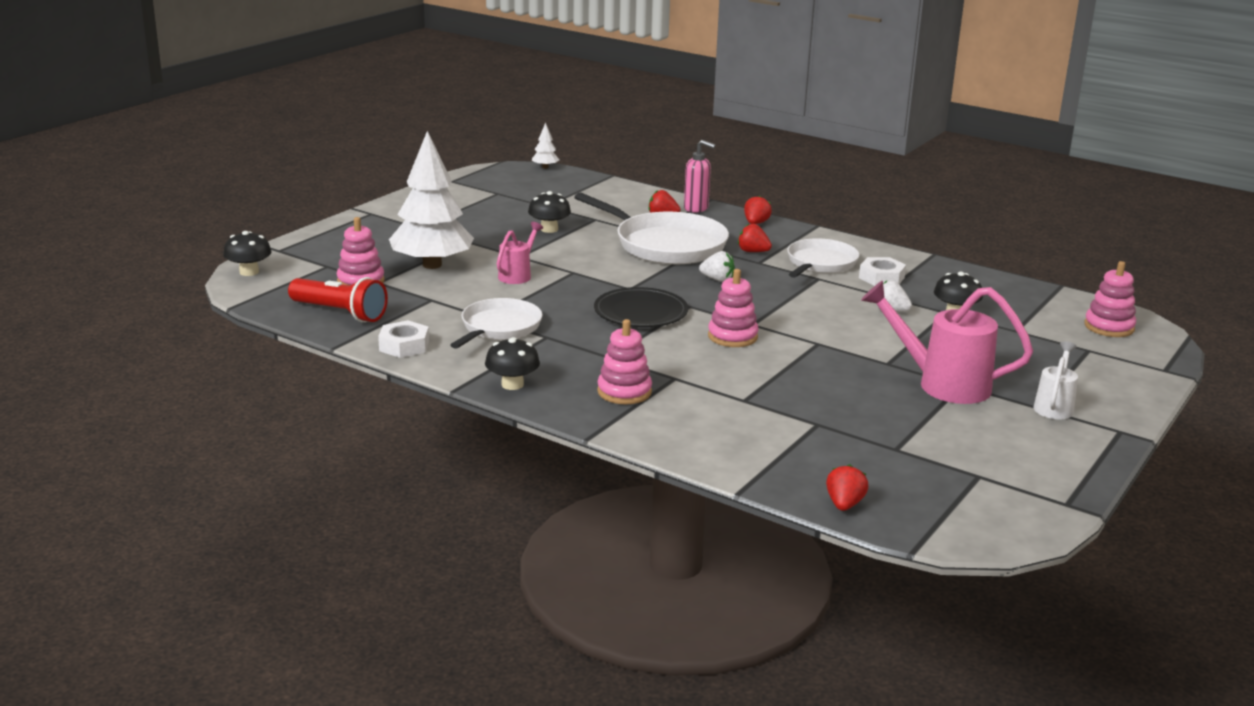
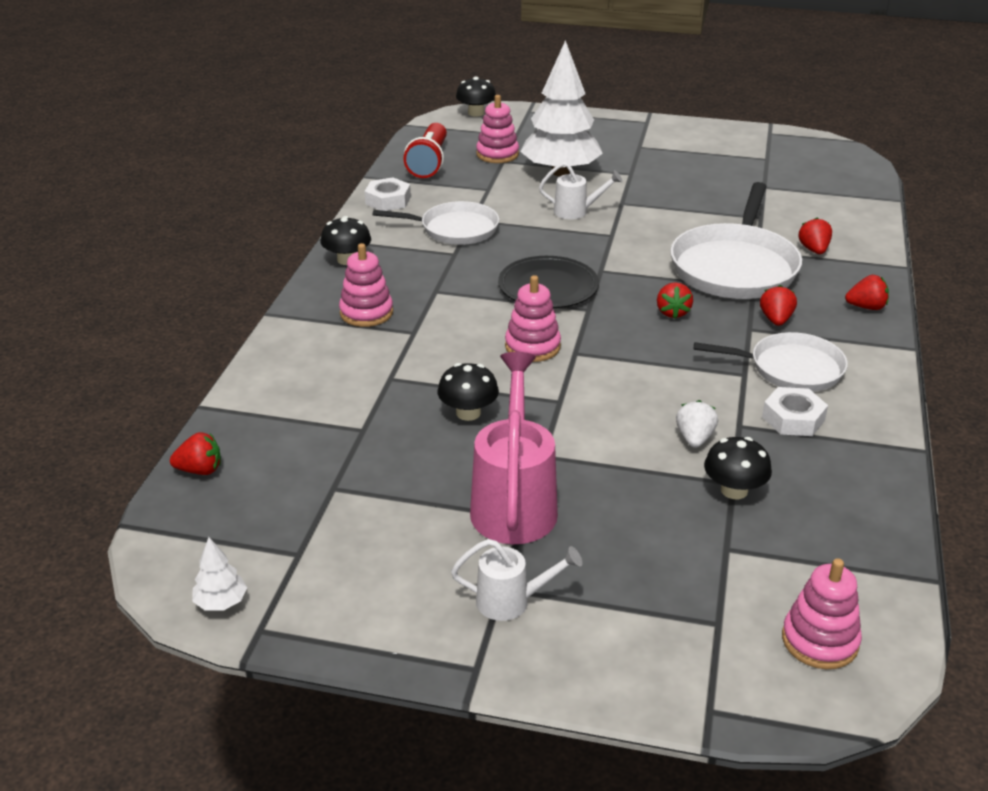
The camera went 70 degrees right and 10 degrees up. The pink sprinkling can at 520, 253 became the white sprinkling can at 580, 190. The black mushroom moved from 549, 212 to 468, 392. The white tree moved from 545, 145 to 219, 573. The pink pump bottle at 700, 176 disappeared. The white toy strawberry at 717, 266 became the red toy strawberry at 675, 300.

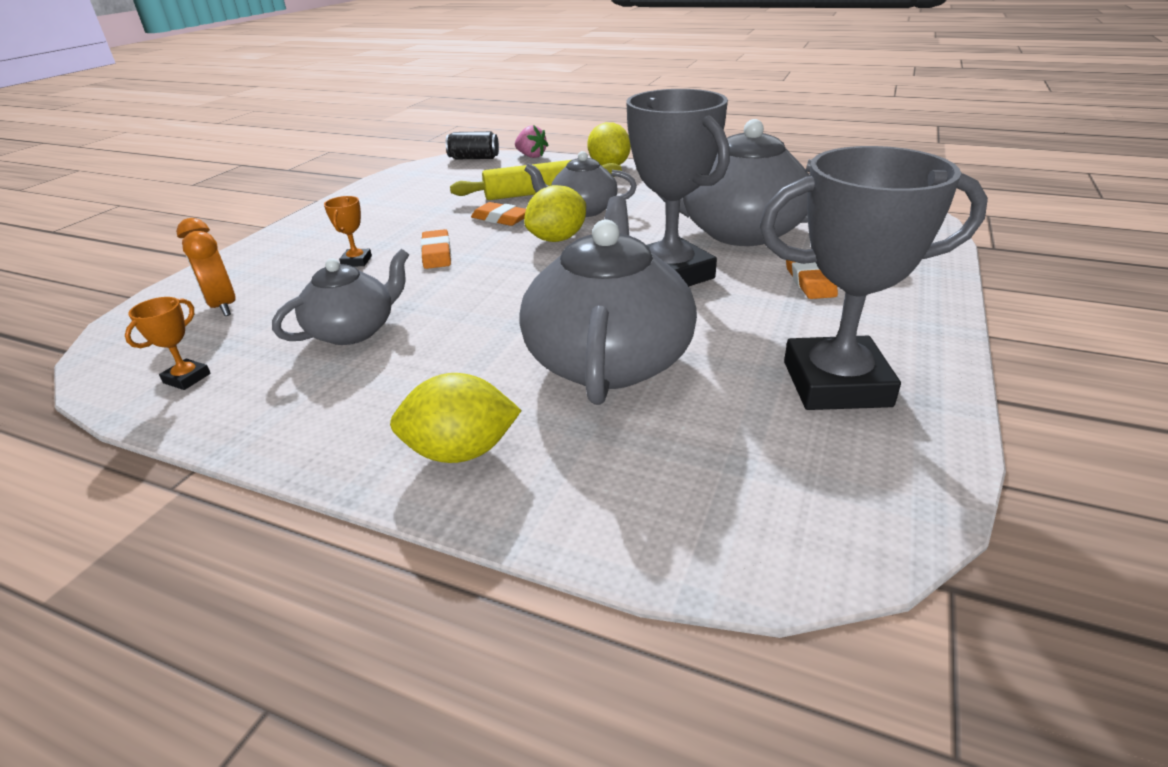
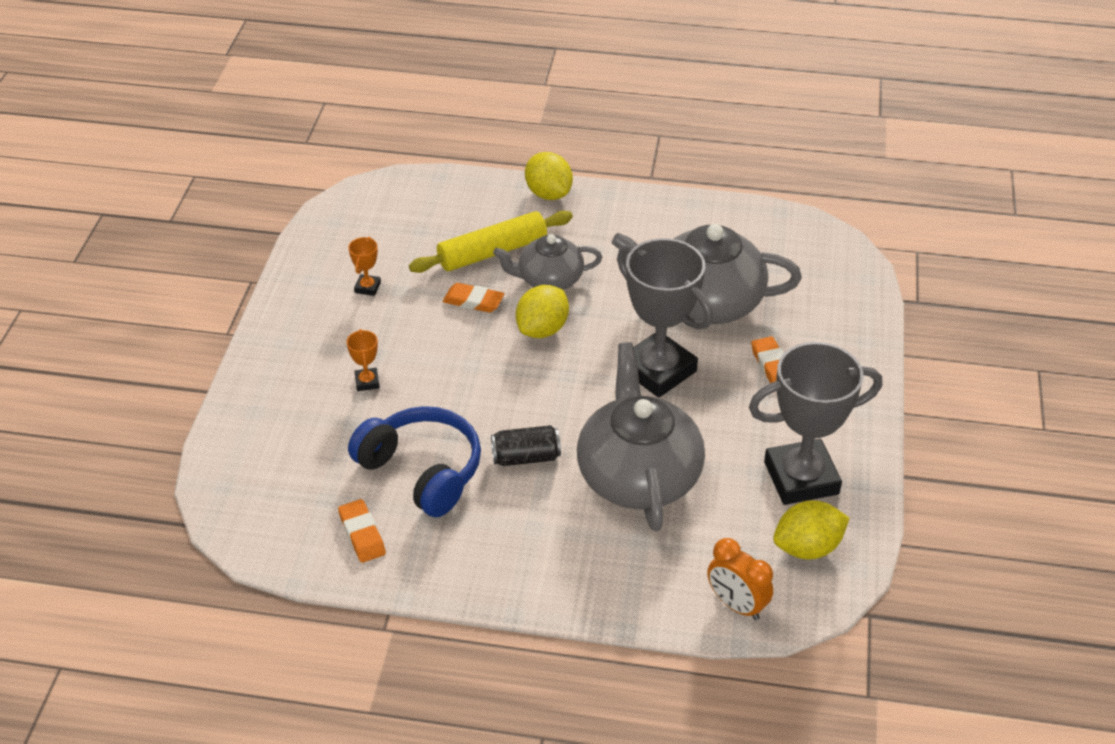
The camera went 15 degrees left and 10 degrees up. The orange-coloured award cup moved from 168, 343 to 364, 266. The orange-coloured bedside clock moved from 206, 267 to 740, 579. The grey china teapot at 340, 297 was replaced by the cobalt headset at 414, 461. The golden lemon moved from 456, 418 to 811, 529. The orange-coloured gum eraser moved from 436, 249 to 362, 531. The black tin moved from 472, 145 to 526, 445. The pink toy strawberry at 532, 141 disappeared.

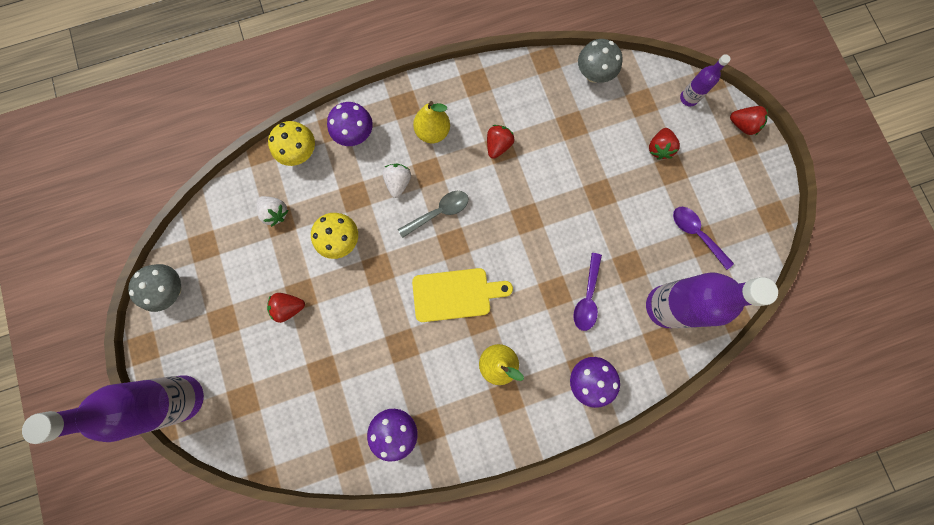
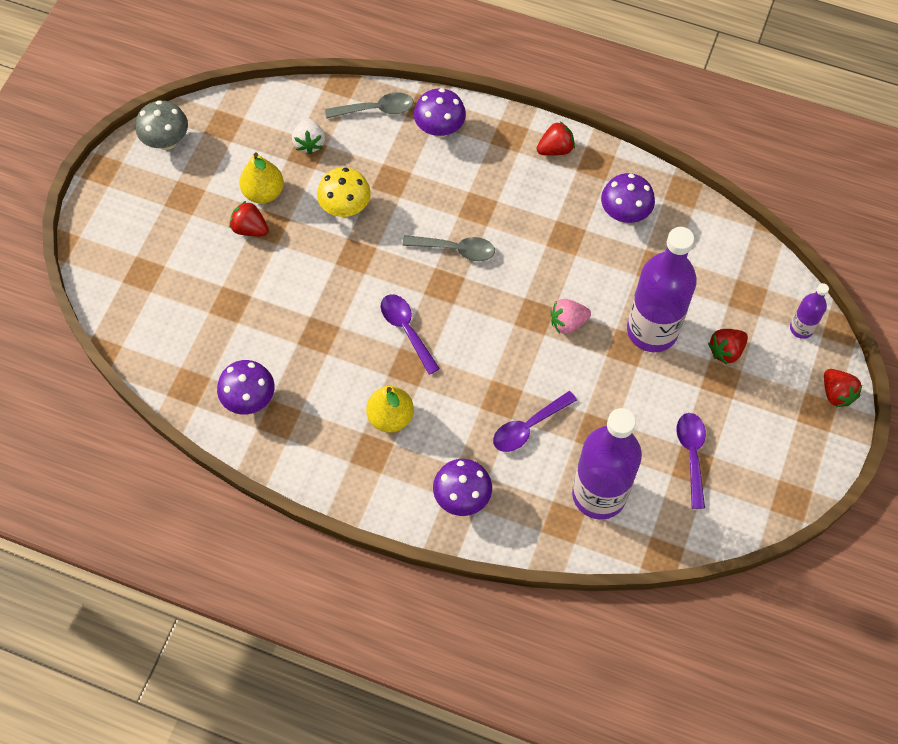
The camera went 40 degrees right and 15 degrees down. The royal purple flask moved from 113, 409 to 662, 289. The golden mushroom at 291, 143 was replaced by the grey teaspoon at 369, 106. The white toy strawberry at 396, 181 disappeared. The golden cutting board at 462, 295 was replaced by the royal purple teaspoon at 410, 334. The golden toy pear moved from 431, 122 to 261, 178. The red toy strawberry moved from 501, 142 to 556, 139. The grey mushroom at 600, 61 disappeared. The pink toy strawberry at 570, 316 appeared. The royal purple mushroom at 628, 198 appeared.

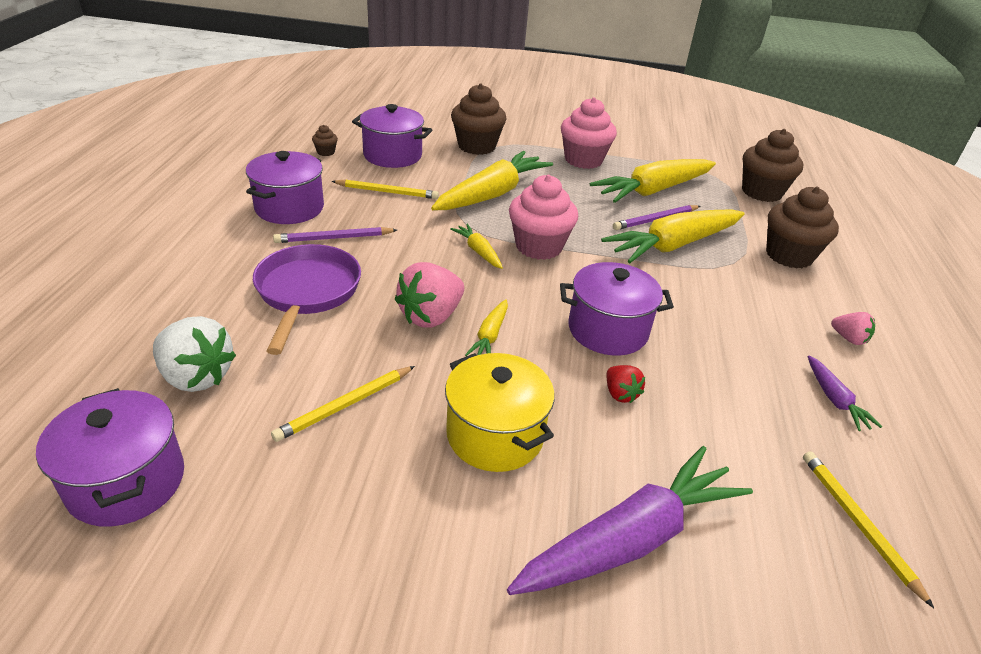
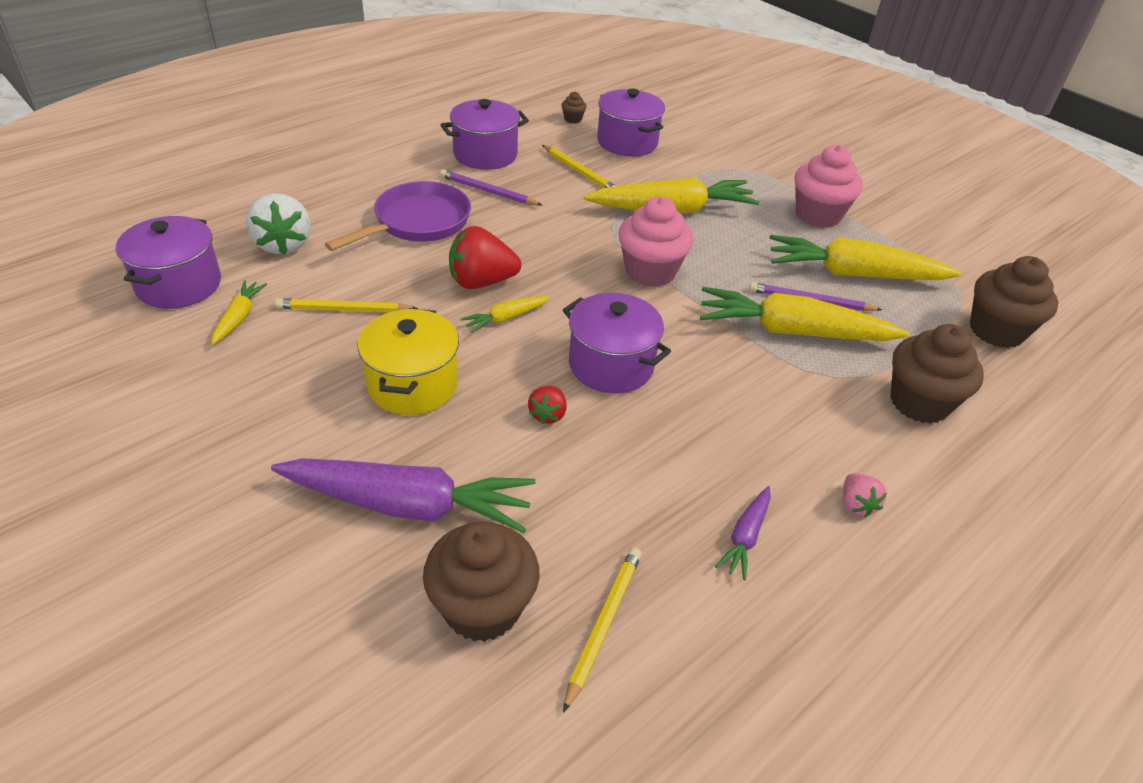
The camera went 40 degrees right and 5 degrees up. The pink toy strawberry at 429, 295 became the red toy strawberry at 485, 257. The golden root vegetable moved from 476, 246 to 239, 312. The russet muffin moved from 478, 119 to 481, 581.

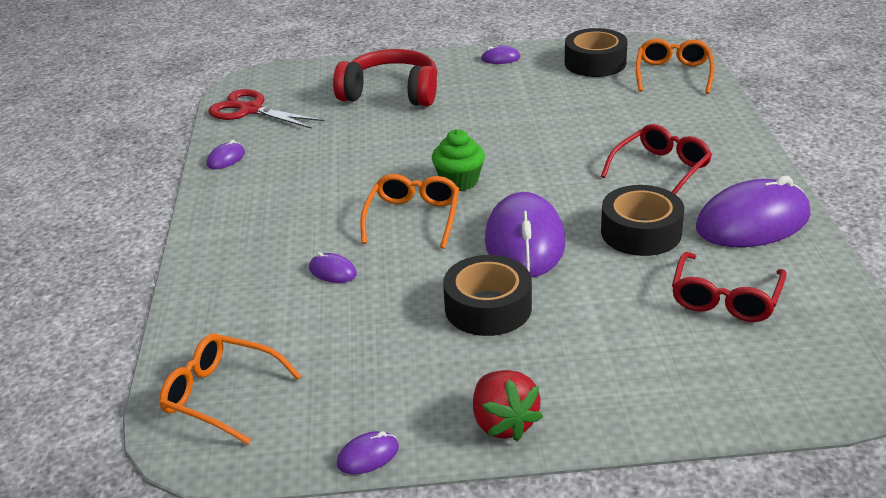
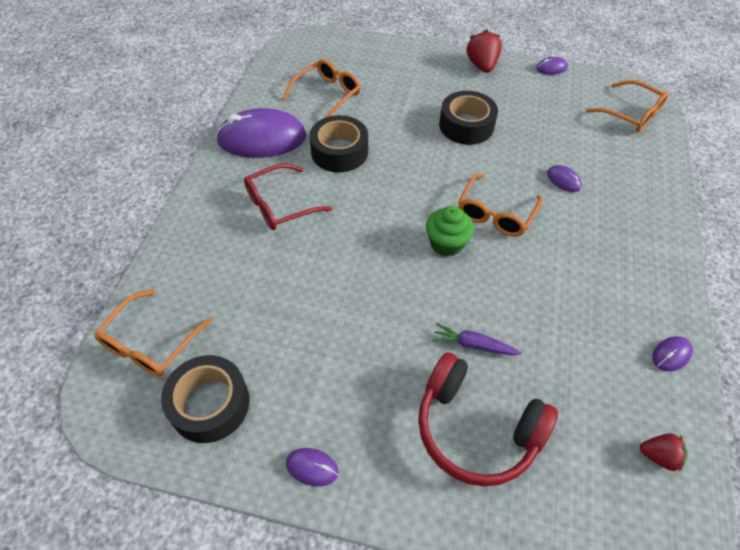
The camera went 165 degrees left and 20 degrees up. The red scissors at 266, 109 was replaced by the red toy strawberry at 663, 452. The royal purple computer mouse at 525, 234 disappeared. The red spectacles at 729, 287 became the orange-coloured spectacles at 322, 88. The royal purple root vegetable at 477, 339 appeared.

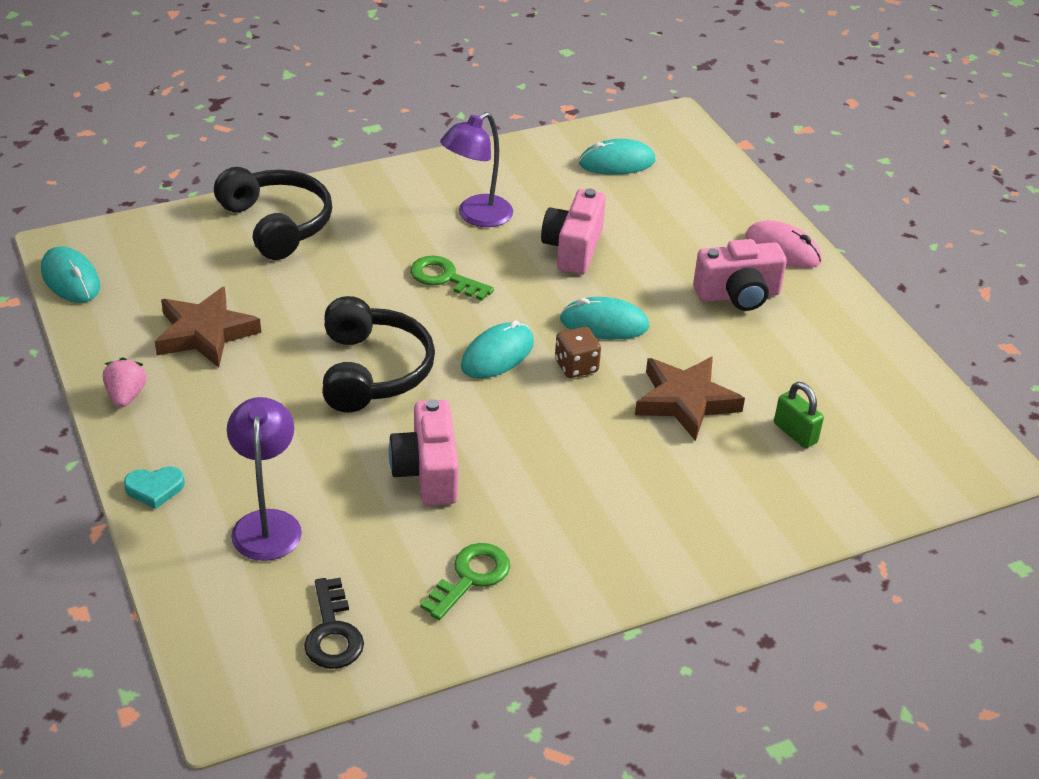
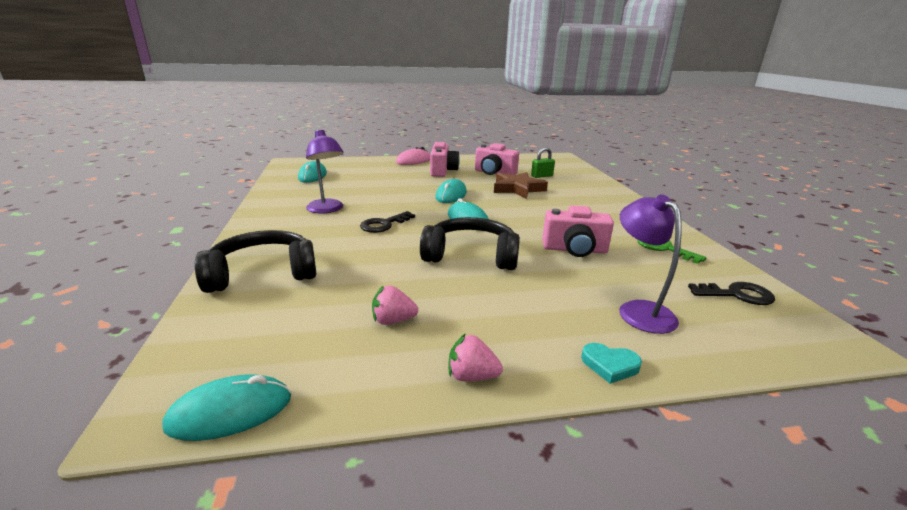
The camera went 75 degrees left and 15 degrees down. The aqua heart shape at 154, 487 turned 105 degrees clockwise. The russet star shape at 208, 326 was replaced by the pink toy strawberry at 395, 305. The royal purple desk lamp at 264, 479 turned 60 degrees clockwise. The green latchkey at 452, 278 became the black latchkey at 387, 222. The pink photo camera moved from 573, 231 to 497, 159. The russet die at 578, 352 disappeared.

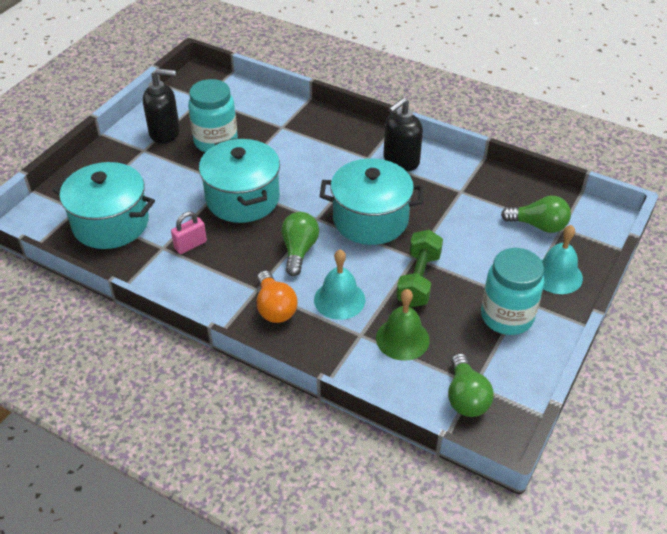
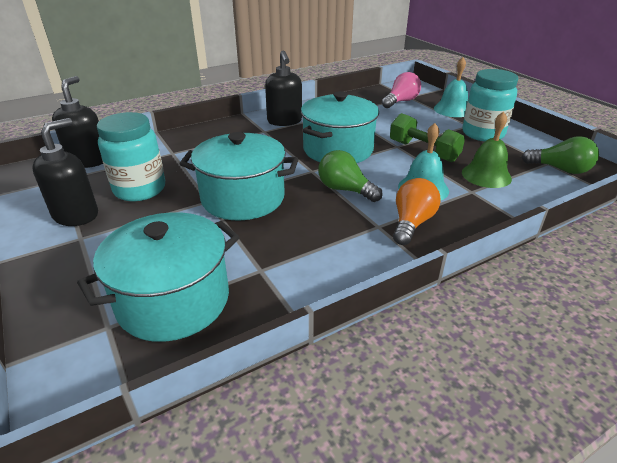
The camera went 60 degrees left and 10 degrees down. The pink padlock at 189, 232 disappeared. The orange-coloured lightbulb at 277, 296 turned 75 degrees counterclockwise. The green lightbulb at 536, 214 became the pink lightbulb at 401, 90. The black pump bottle at 77, 122 appeared.

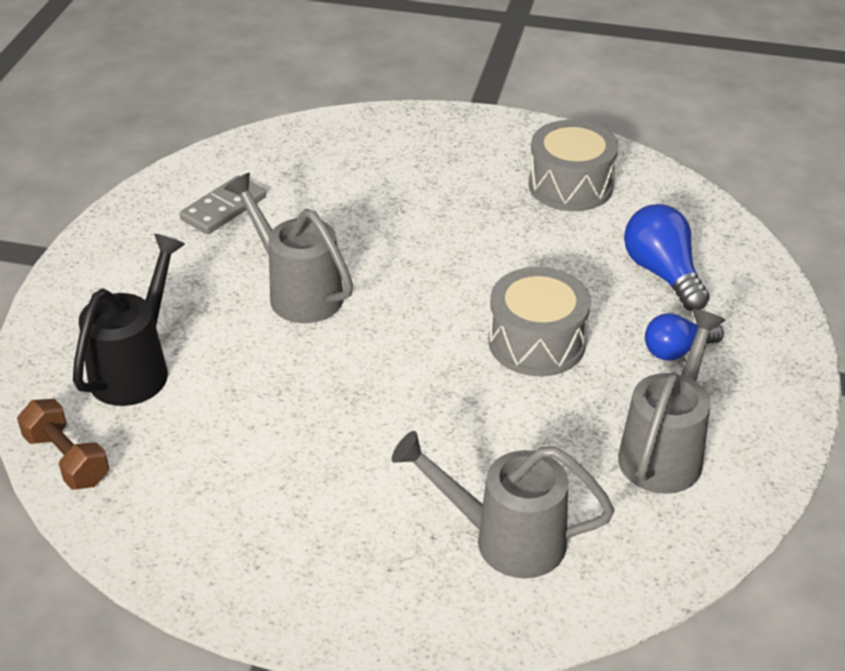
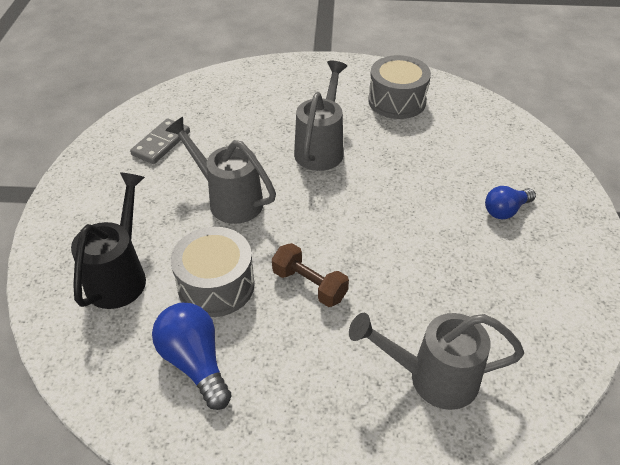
The camera went 10 degrees left and 5 degrees up. The russet dumbbell moved from 63, 444 to 310, 275. The grey snare drum moved from 540, 321 to 213, 272. The grey sprinkling can moved from 671, 401 to 320, 116. The cobalt lightbulb moved from 667, 257 to 192, 356.

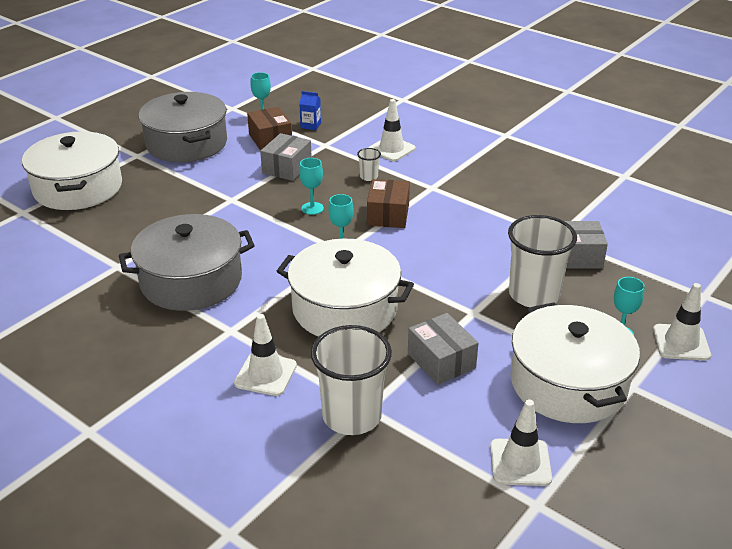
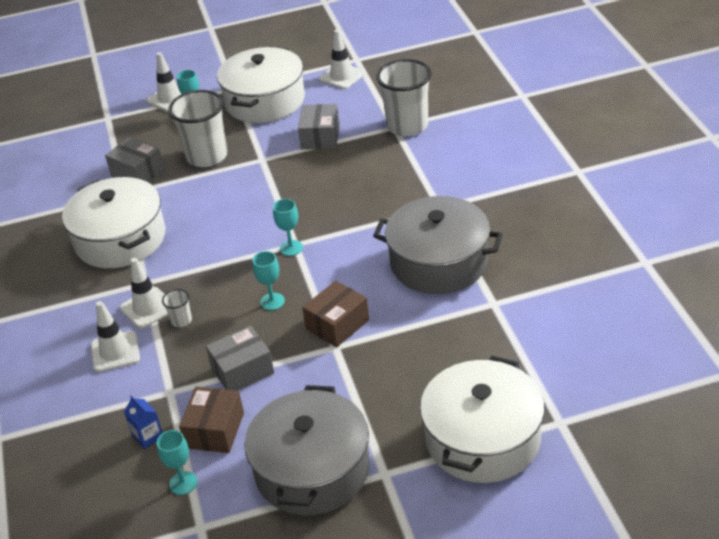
The camera went 140 degrees left and 5 degrees up. The white road cone moved from 265, 355 to 144, 293. The white cooking pot moved from 345, 288 to 113, 222. The russet box moved from 388, 203 to 335, 314.

